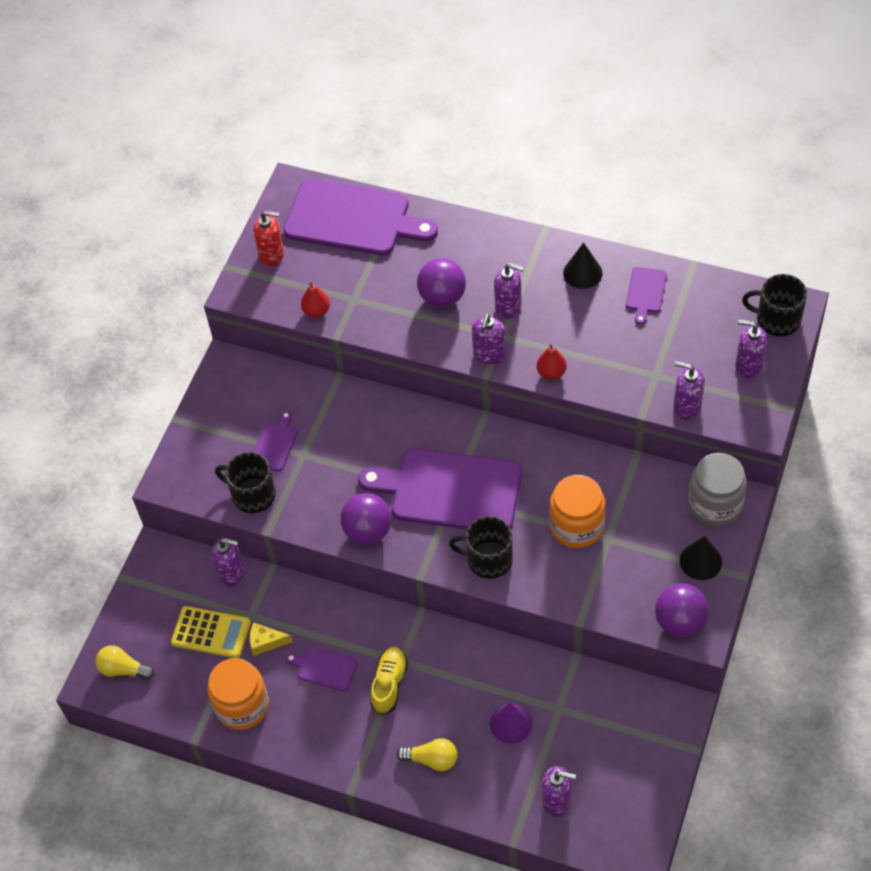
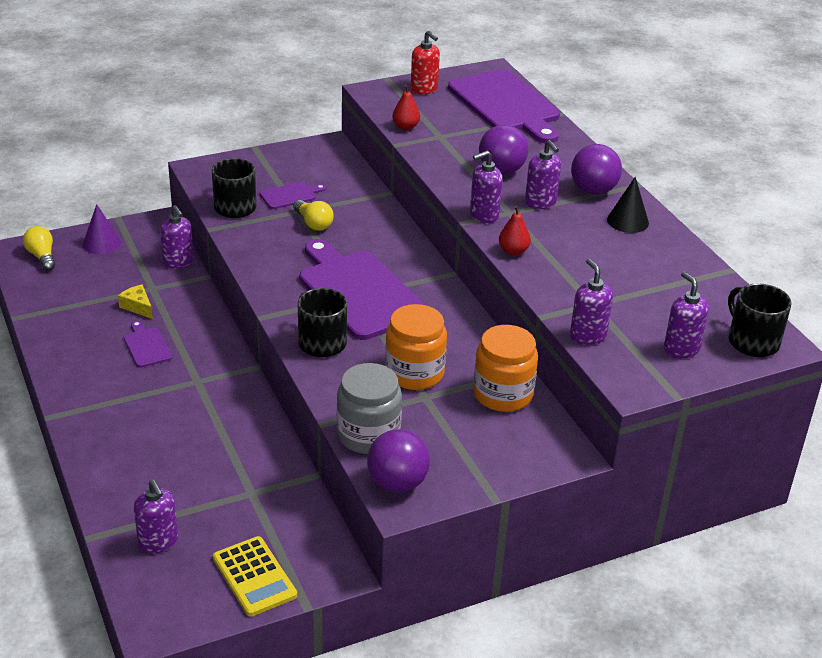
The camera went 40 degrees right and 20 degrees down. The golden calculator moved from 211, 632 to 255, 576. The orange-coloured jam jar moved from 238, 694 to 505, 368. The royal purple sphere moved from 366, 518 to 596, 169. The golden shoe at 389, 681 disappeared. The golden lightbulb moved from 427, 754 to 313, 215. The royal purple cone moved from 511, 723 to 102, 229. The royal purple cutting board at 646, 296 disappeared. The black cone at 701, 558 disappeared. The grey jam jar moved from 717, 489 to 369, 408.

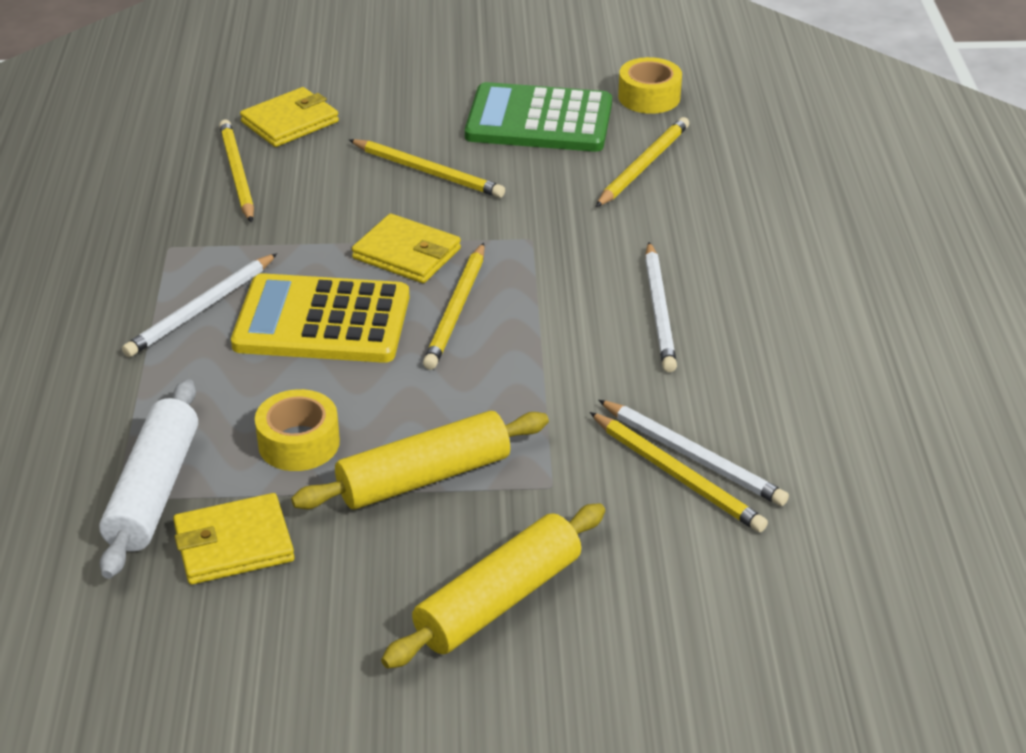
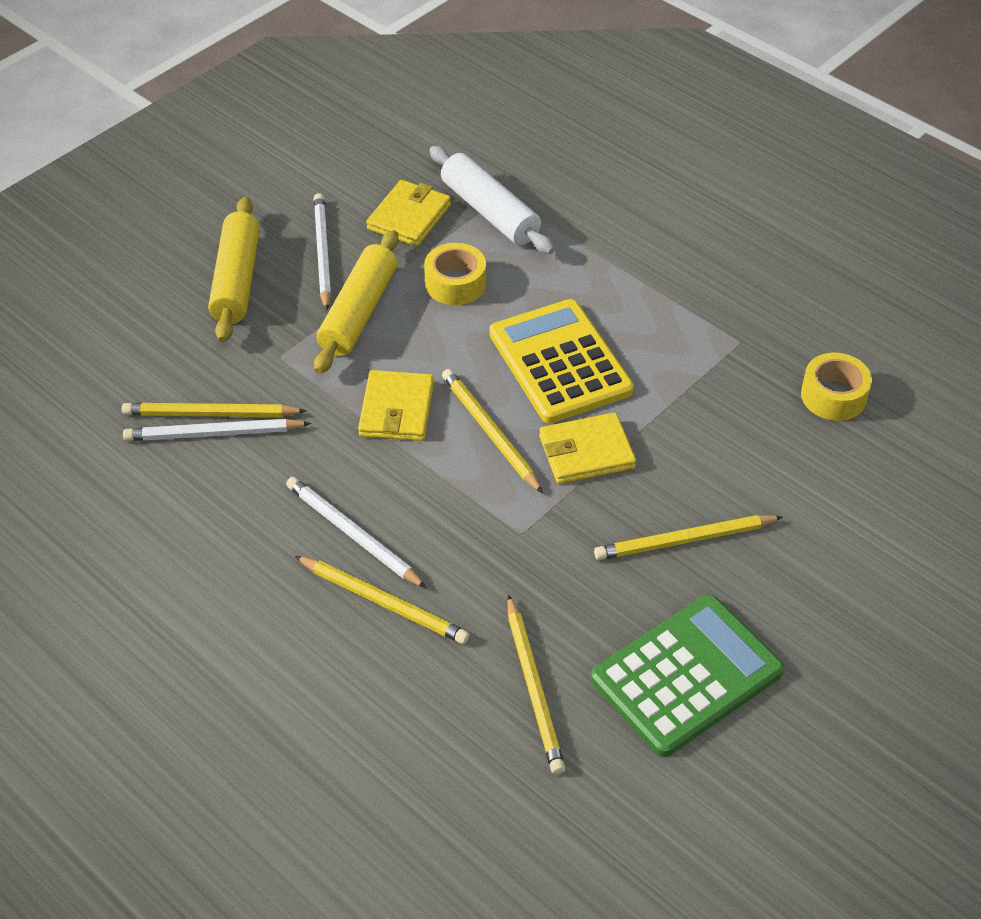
The camera went 135 degrees right and 10 degrees up. The white wooden pencil moved from 199, 305 to 322, 252. The golden wooden pencil moved from 236, 171 to 382, 600. The golden calculator at 320, 318 turned 75 degrees counterclockwise. The golden card wallet moved from 289, 117 to 396, 405. The golden sticky tape moved from 650, 85 to 836, 387.

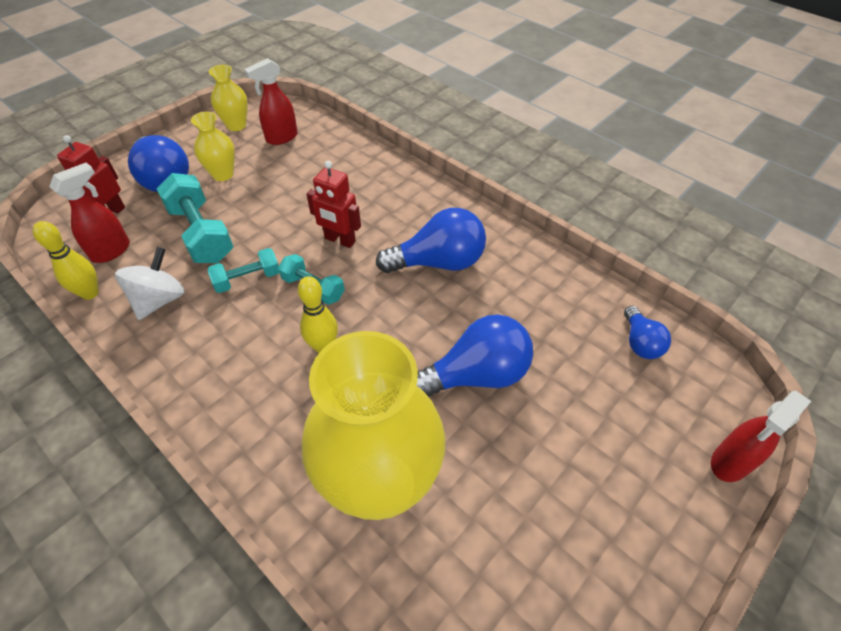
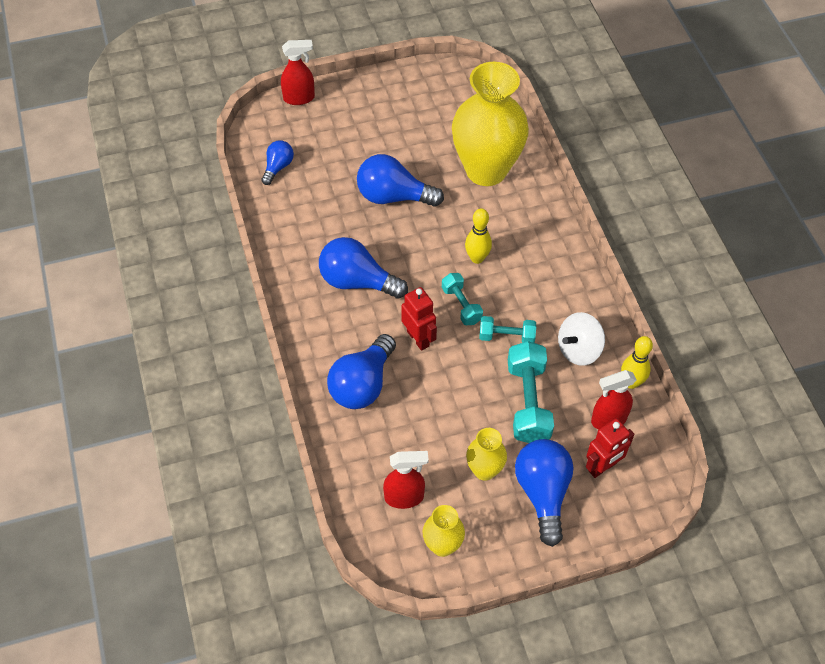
The camera went 150 degrees left and 5 degrees up. The cobalt lightbulb at 361, 371 appeared.

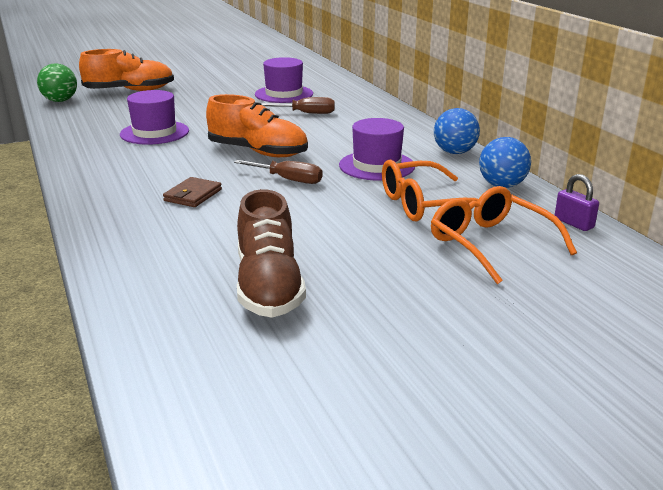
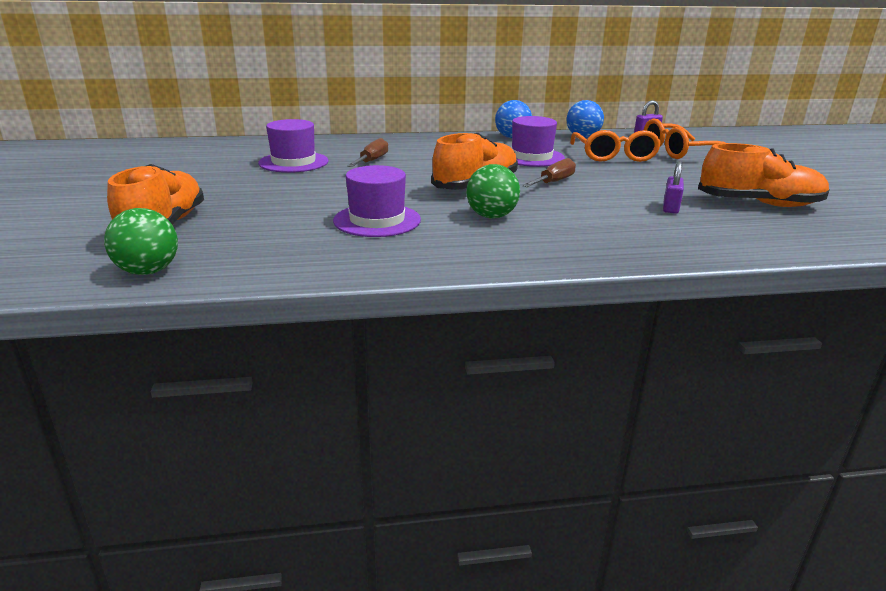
The camera went 75 degrees left and 0 degrees up. The russet card wallet at 192, 192 disappeared. The russet shoe at 271, 253 became the orange-coloured shoe at 763, 175. The green sphere at 493, 191 appeared. The royal purple padlock at 673, 187 appeared.

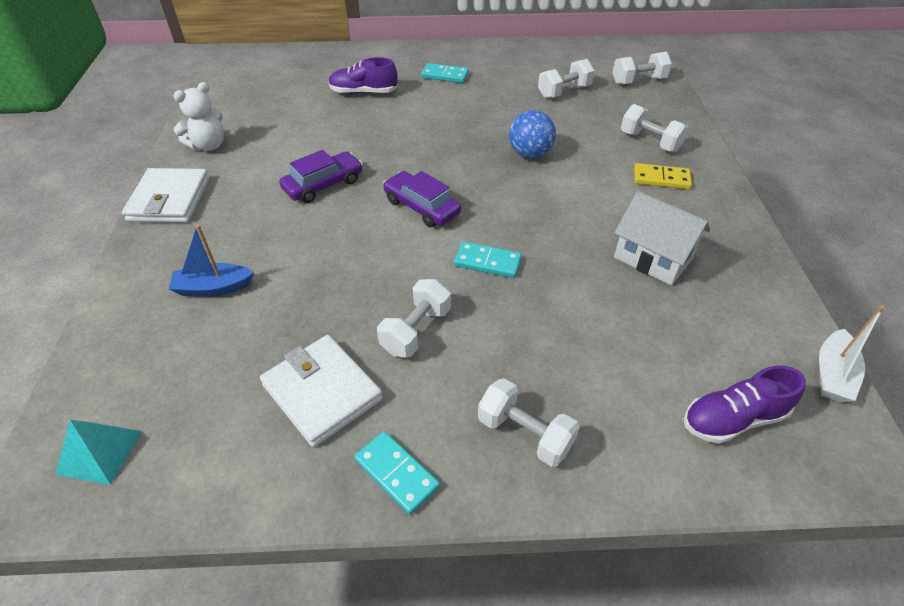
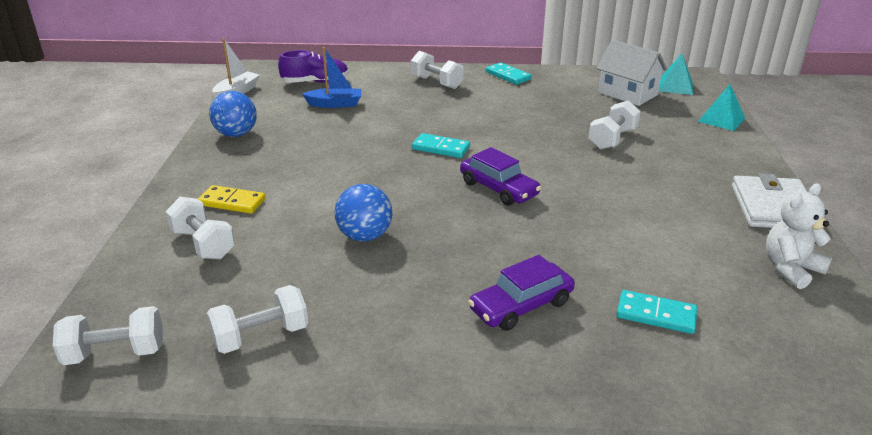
The camera went 175 degrees left and 15 degrees down. The cobalt boat moved from 211, 260 to 332, 77. The white card wallet at 321, 391 disappeared. The royal purple automobile moved from 321, 176 to 521, 293. The royal purple shoe at 363, 75 disappeared. The white dumbbell moved from 414, 318 to 614, 125. The aqua domino piece moved from 445, 73 to 656, 312. The white cottage moved from 662, 238 to 631, 73. The cobalt sphere at 233, 114 appeared. The aqua pyramid shape at 721, 107 appeared.

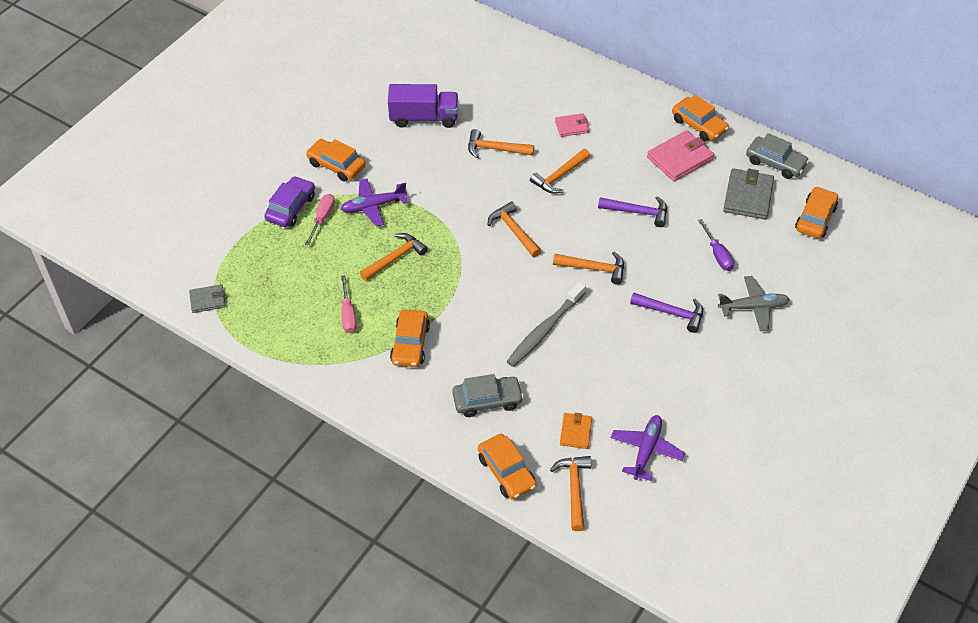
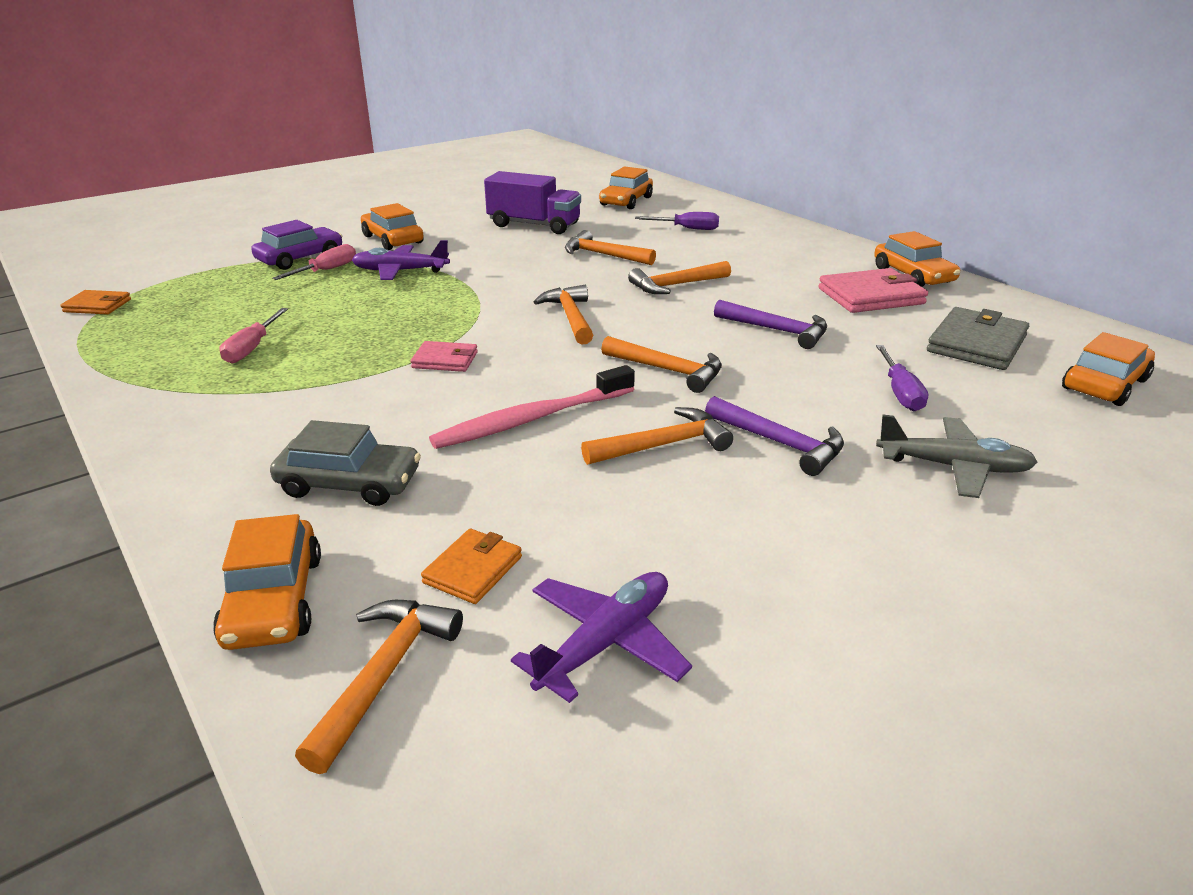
The camera went 20 degrees right and 20 degrees down. The grey card wallet at 207, 298 became the orange-coloured card wallet at 95, 302. The orange-coloured hammer moved from 394, 257 to 657, 436. The orange-coloured automobile moved from 410, 338 to 626, 187. The grey tooth brush at 546, 324 became the pink tooth brush at 532, 407. The pink card wallet moved from 572, 125 to 444, 356. The grey automobile at 777, 156 disappeared. The royal purple hand screwdriver at 677, 221 appeared.

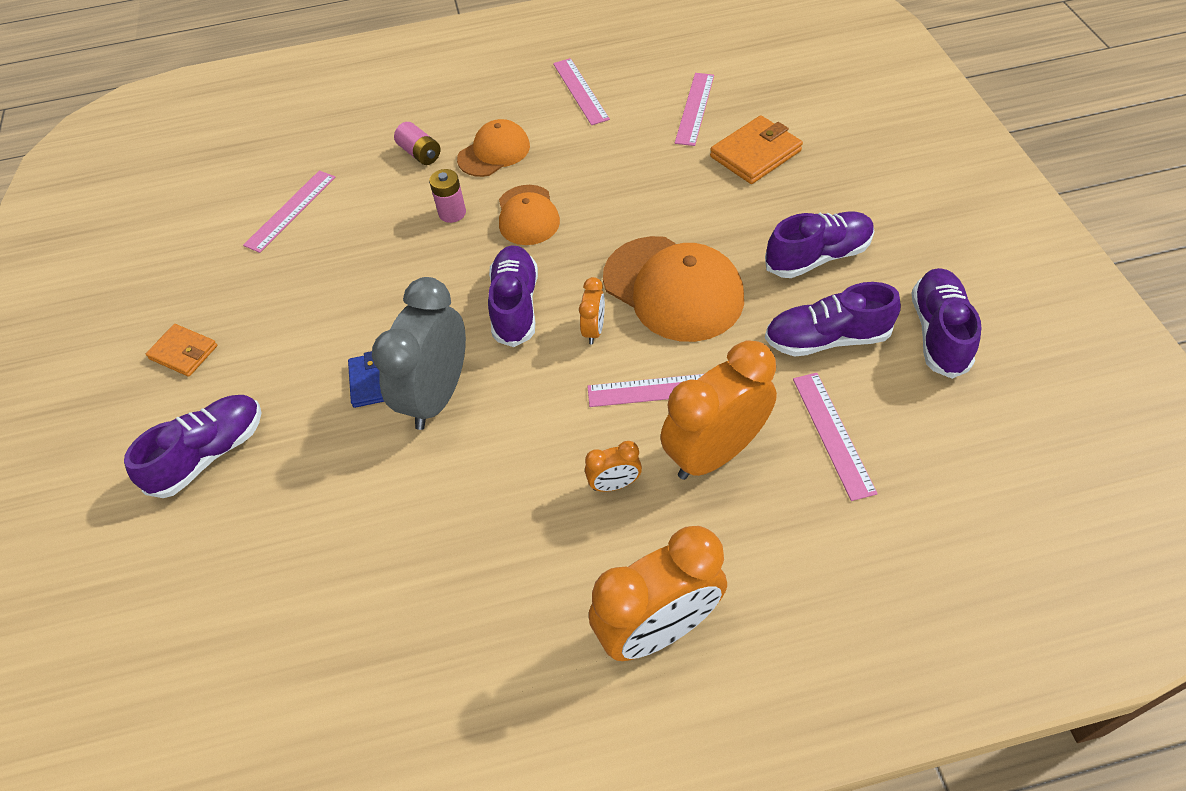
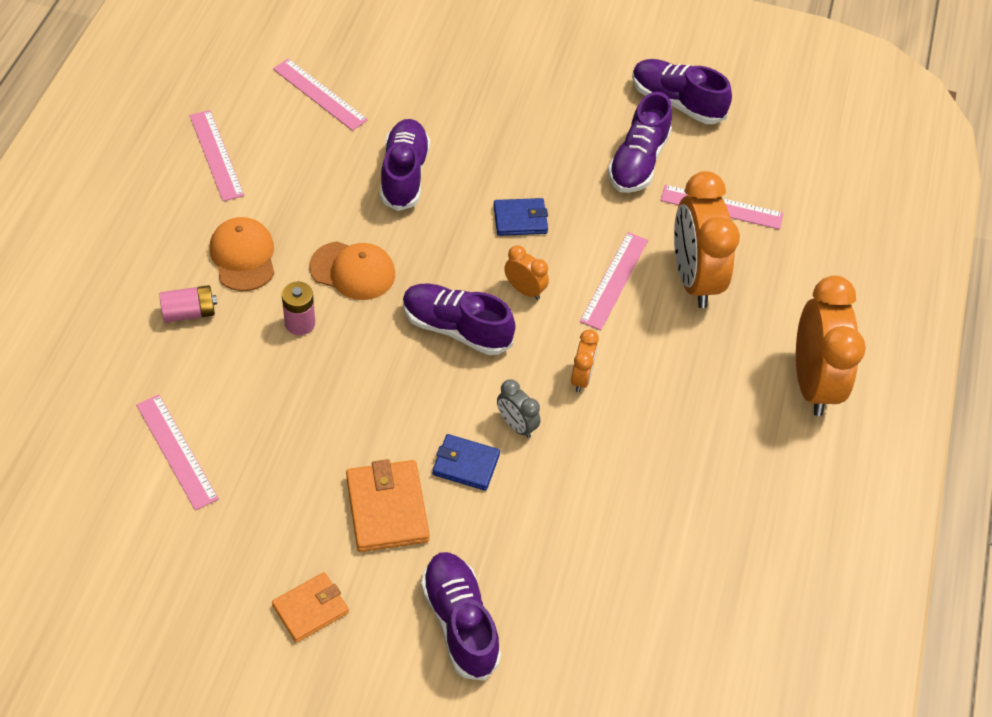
The camera went 70 degrees left and 0 degrees up. The grey bedside clock at 419, 353 changed to 0.46 times the size. The pink ruler at 581, 91 turned 60 degrees clockwise. The orange-coloured bedside clock moved from 613, 466 to 585, 360. The orange-coloured cap at 673, 289 was replaced by the cobalt card wallet at 520, 217. The orange-coloured card wallet moved from 756, 149 to 388, 505. The royal purple shoe moved from 819, 245 to 405, 165.

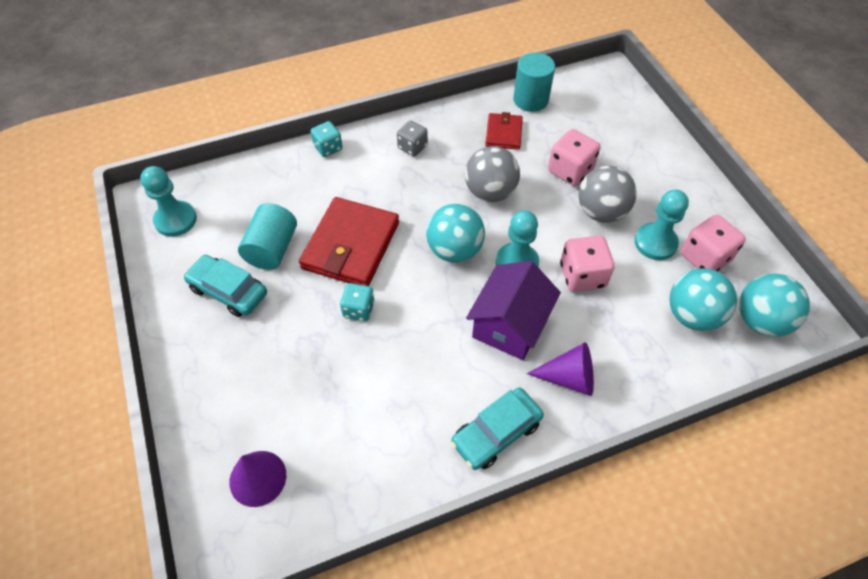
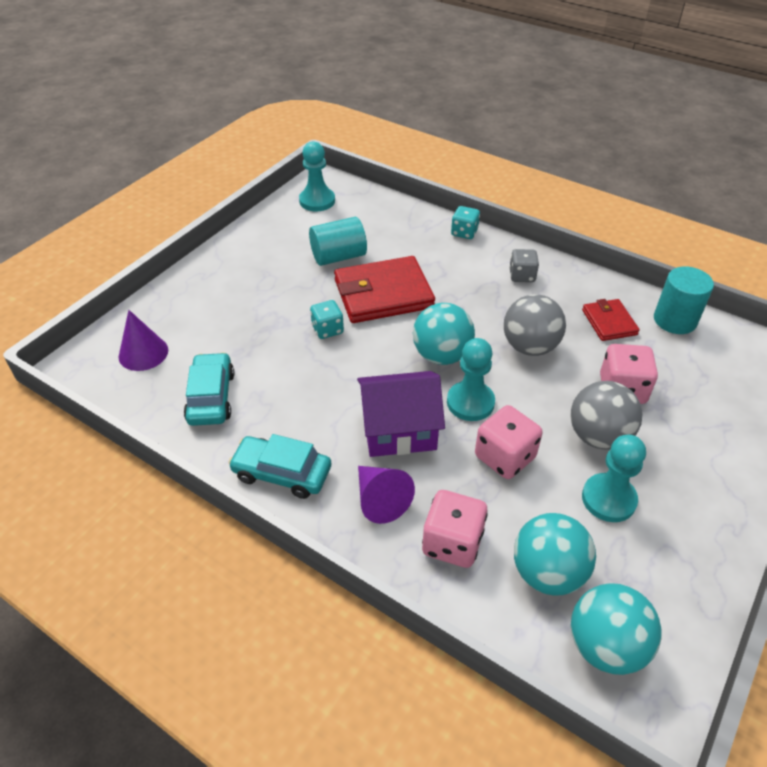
The camera went 55 degrees right and 10 degrees down. The aqua automobile moved from 225, 286 to 209, 389. The red card wallet at 504, 131 turned 75 degrees counterclockwise. The pink die moved from 713, 242 to 455, 529.

